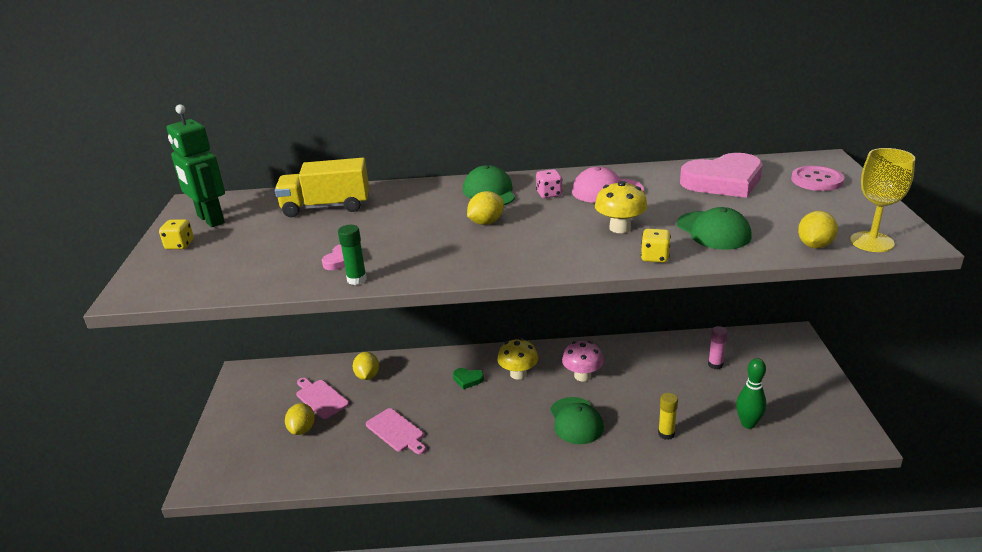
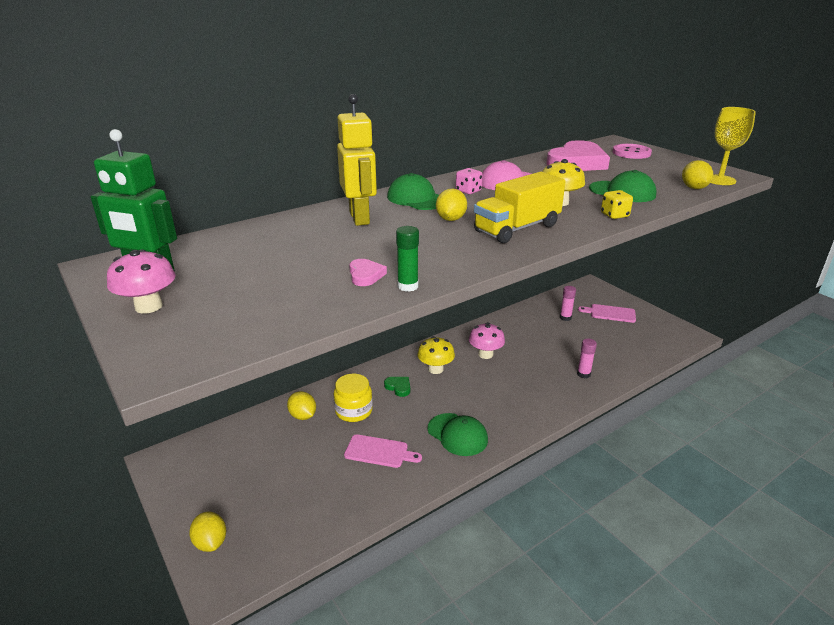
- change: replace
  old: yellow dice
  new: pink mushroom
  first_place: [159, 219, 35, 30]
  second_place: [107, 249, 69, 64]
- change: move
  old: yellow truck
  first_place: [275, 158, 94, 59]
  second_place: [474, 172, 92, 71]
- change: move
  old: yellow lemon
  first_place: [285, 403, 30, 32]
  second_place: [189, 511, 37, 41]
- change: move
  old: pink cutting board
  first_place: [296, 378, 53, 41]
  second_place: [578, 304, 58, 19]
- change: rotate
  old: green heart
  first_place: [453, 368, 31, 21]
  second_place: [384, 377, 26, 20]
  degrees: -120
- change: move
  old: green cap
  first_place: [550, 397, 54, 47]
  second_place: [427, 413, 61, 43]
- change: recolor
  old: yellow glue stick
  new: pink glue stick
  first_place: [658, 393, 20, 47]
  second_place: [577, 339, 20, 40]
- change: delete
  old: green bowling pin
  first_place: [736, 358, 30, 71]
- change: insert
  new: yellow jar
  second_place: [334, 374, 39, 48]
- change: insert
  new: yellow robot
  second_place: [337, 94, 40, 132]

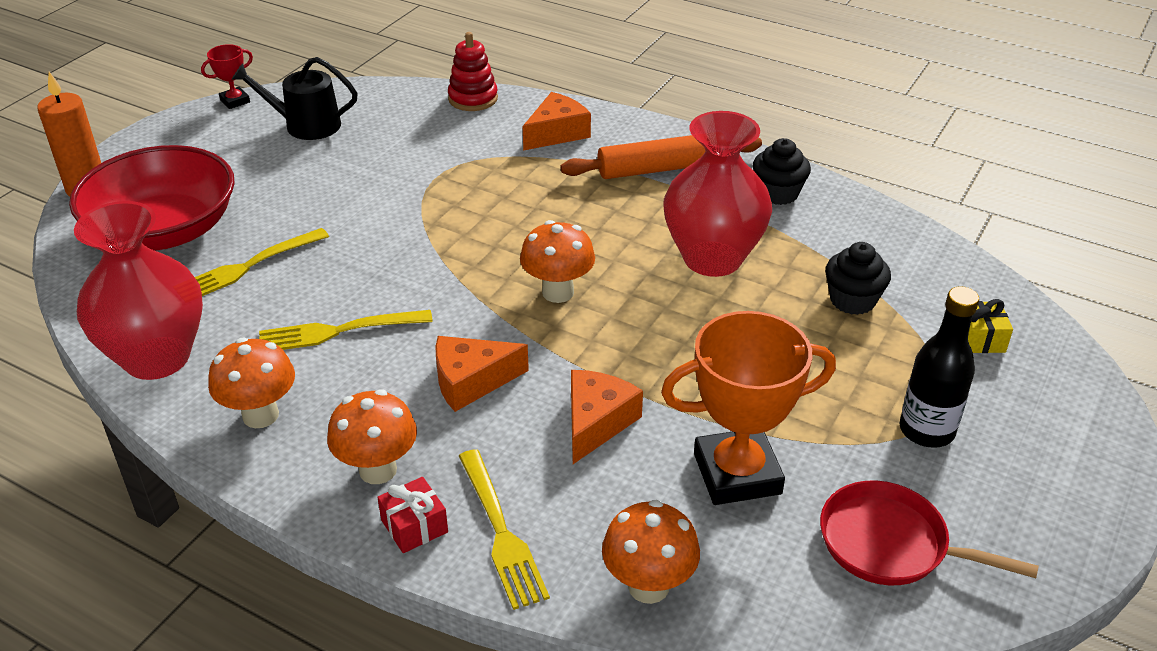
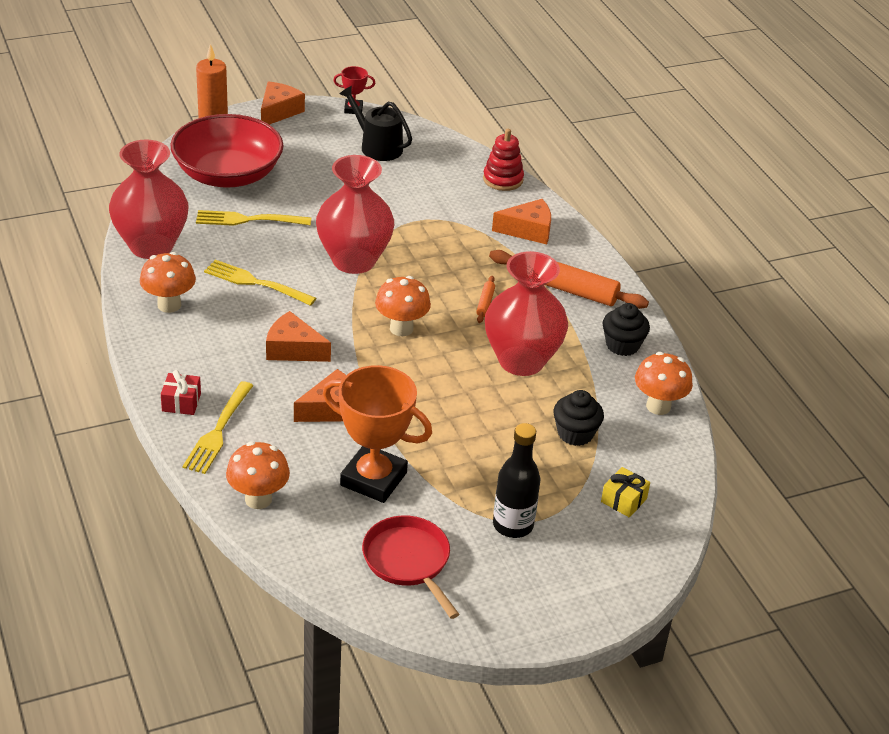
- change: move
  old: orange mushroom
  first_place: [327, 389, 90, 95]
  second_place: [635, 352, 58, 63]
- change: insert
  new: orange cheese
  second_place: [261, 81, 44, 44]
- change: insert
  new: red vase
  second_place: [316, 155, 78, 119]
- change: insert
  new: orange rolling pin
  second_place: [476, 276, 19, 47]

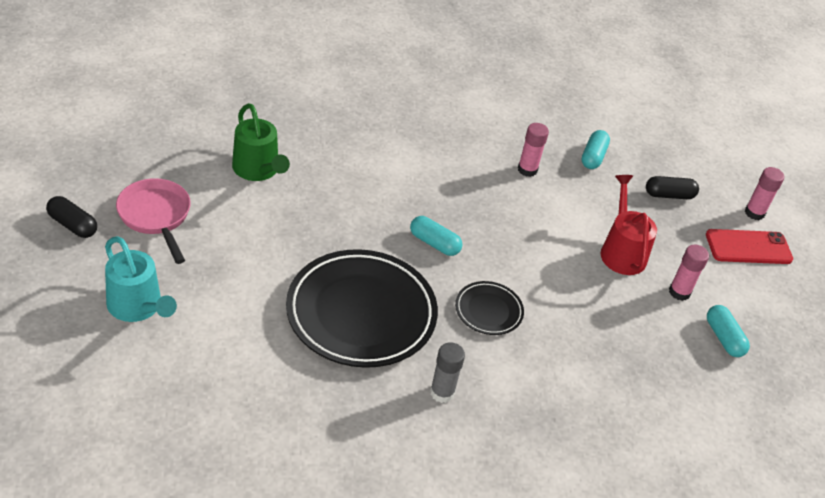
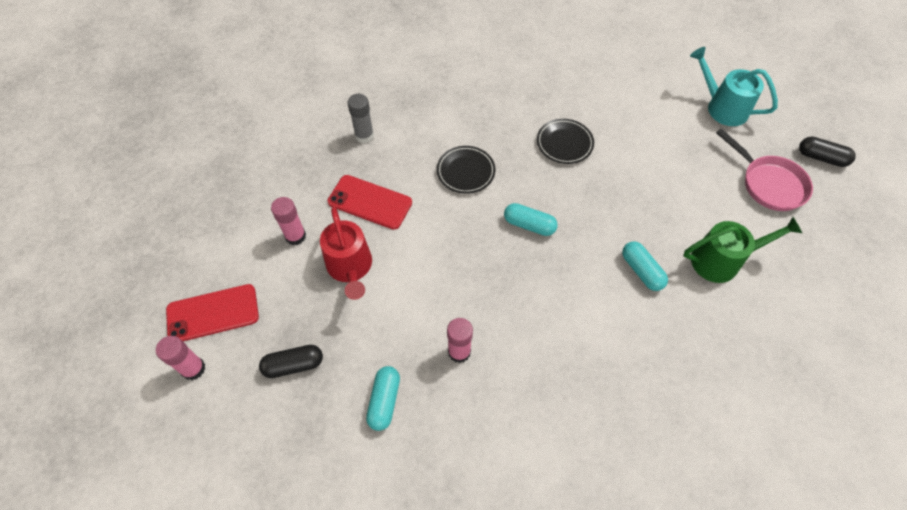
- change: rotate
  old: green watering can
  first_place: [232, 103, 58, 78]
  second_place: [683, 217, 119, 66]
  degrees: 120
- change: resize
  old: black plate
  first_place: [286, 249, 152, 119]
  second_place: [537, 119, 57, 45]
  factor: 0.47
- change: move
  old: grey glue stick
  first_place: [430, 342, 35, 61]
  second_place: [348, 94, 26, 49]
- change: move
  old: turquoise capsule
  first_place: [707, 305, 43, 52]
  second_place: [622, 241, 46, 50]
- change: insert
  new: red phone
  second_place: [328, 175, 84, 55]

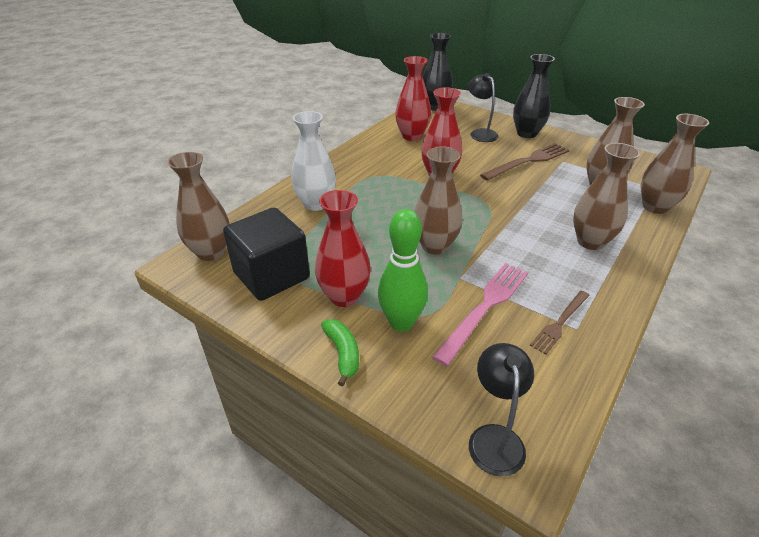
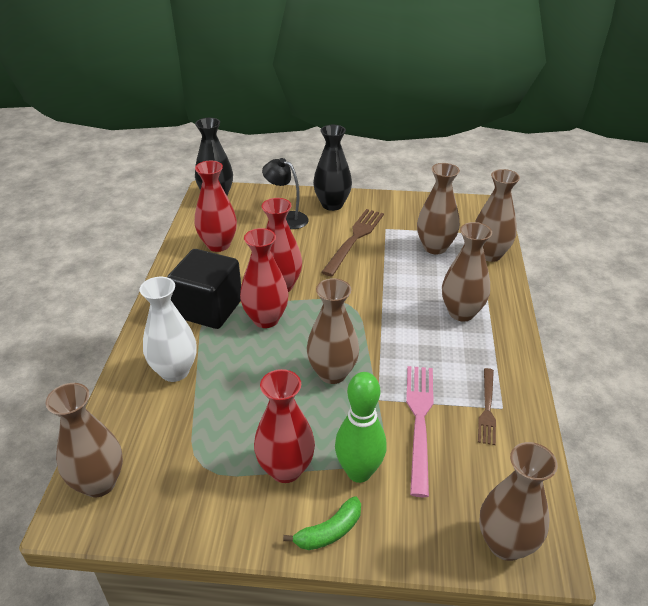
- change: move
  old: black cube
  first_place: [223, 207, 87, 94]
  second_place: [167, 249, 74, 80]
- change: rotate
  old: green banana
  first_place: [321, 319, 38, 67]
  second_place: [283, 496, 78, 54]
  degrees: 105
- change: replace
  old: black lamp
  new: brown vase
  first_place: [469, 343, 65, 134]
  second_place: [479, 442, 79, 119]
- change: insert
  new: red vase
  second_place: [240, 228, 49, 100]

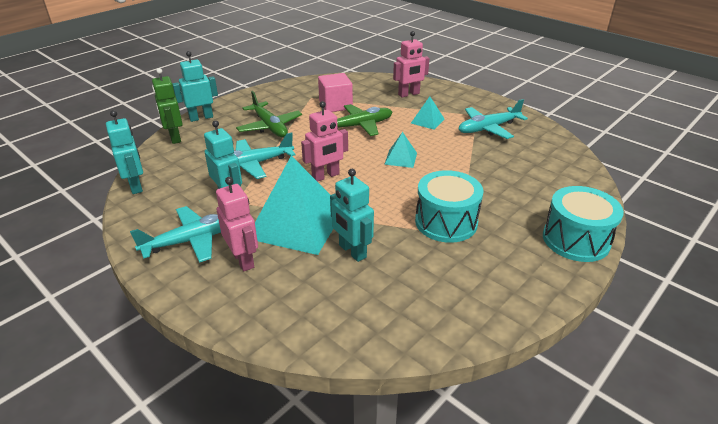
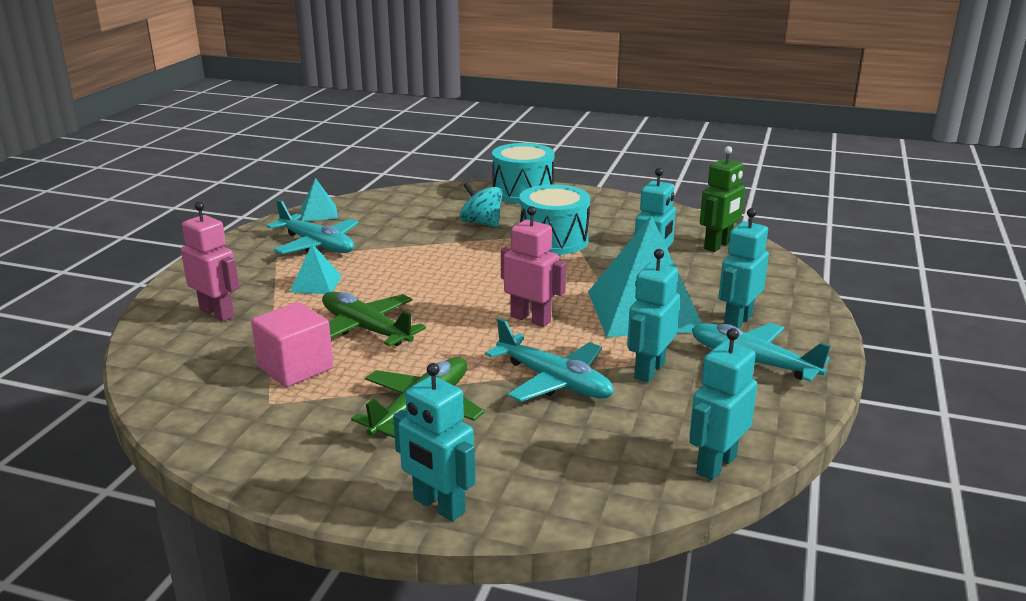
- change: move
  old: green robot
  first_place: [152, 68, 30, 76]
  second_place: [700, 146, 45, 106]
- change: recolor
  old: pink robot
  new: turquoise robot
  first_place: [216, 177, 42, 94]
  second_place: [719, 208, 50, 121]
- change: move
  old: turquoise pyramid
  first_place: [384, 132, 33, 36]
  second_place: [301, 178, 37, 43]
- change: insert
  new: turquoise spinning top
  second_place: [460, 182, 42, 45]

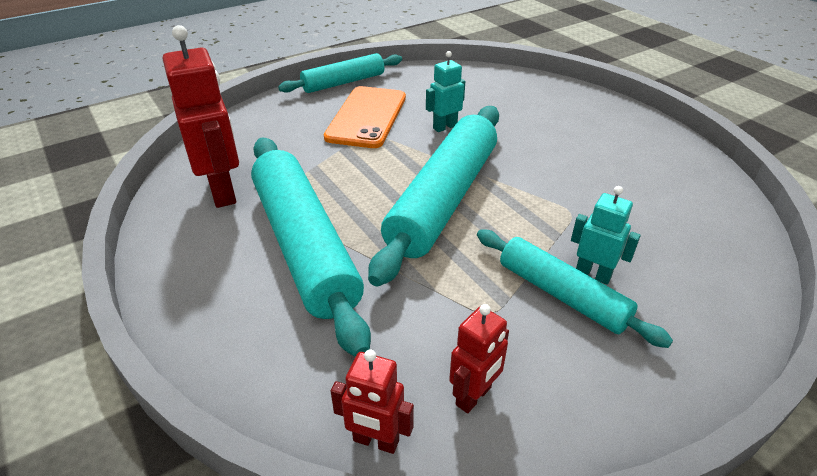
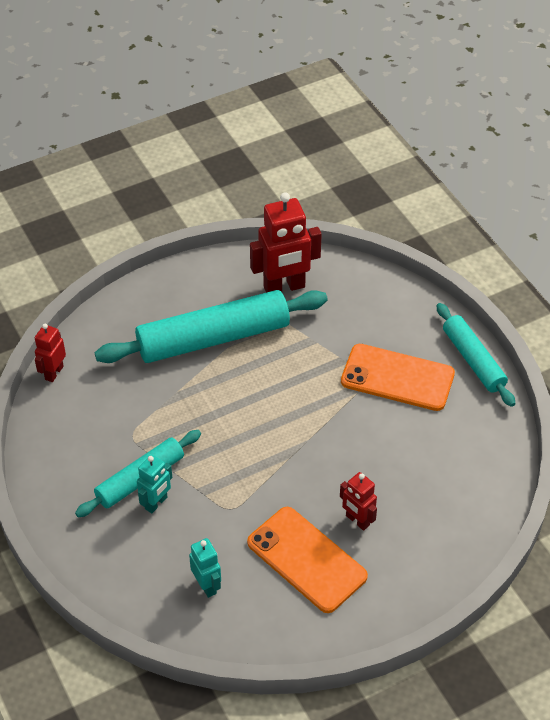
- change: delete
  old: turquoise rolling pin
  first_place: [368, 106, 131, 181]
- change: move
  old: turquoise robot
  first_place: [426, 51, 39, 81]
  second_place: [189, 538, 32, 60]
- change: move
  old: red robot
  first_place: [449, 304, 60, 109]
  second_place: [340, 472, 37, 59]
- change: insert
  new: orange phone
  second_place: [247, 507, 121, 106]

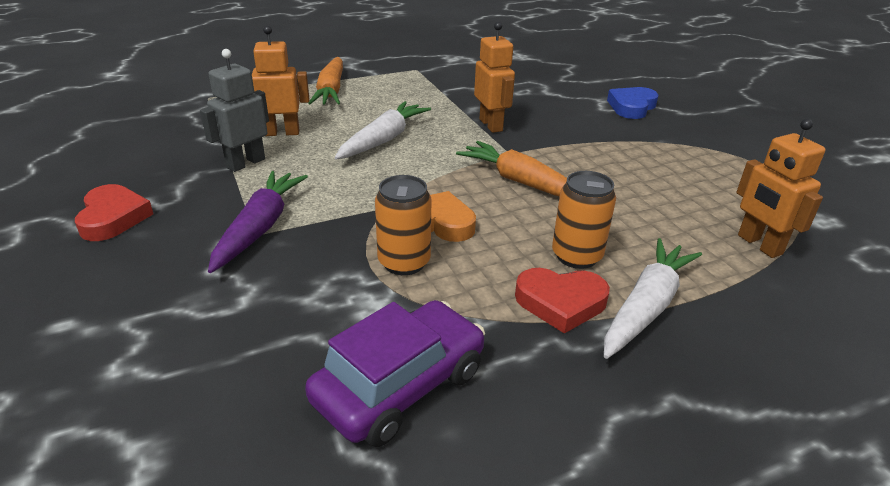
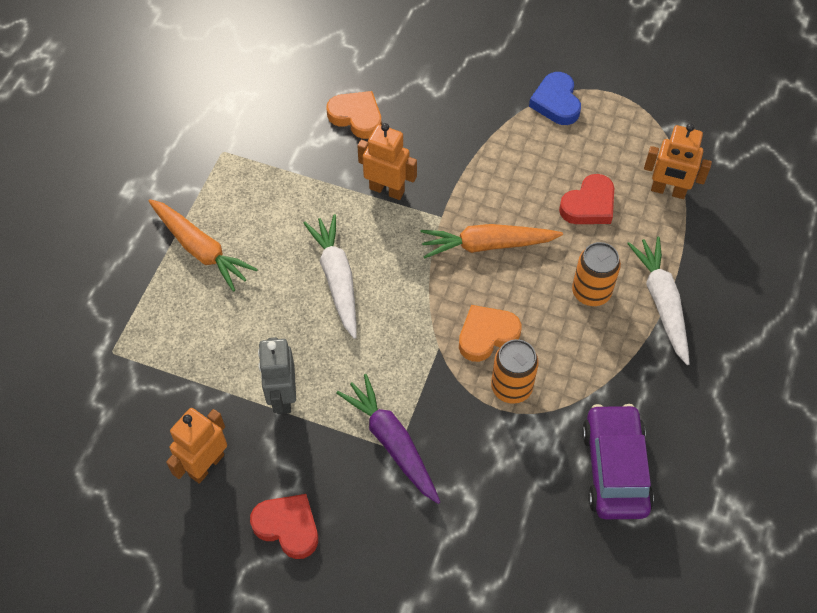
- change: move
  old: orange robot
  first_place: [252, 26, 58, 110]
  second_place: [166, 408, 61, 76]
- change: move
  old: red heart
  first_place: [515, 268, 95, 66]
  second_place: [559, 174, 55, 50]
- change: move
  old: blue heart
  first_place: [607, 87, 52, 32]
  second_place: [529, 72, 52, 53]
- change: insert
  new: orange heart
  second_place: [327, 91, 55, 48]

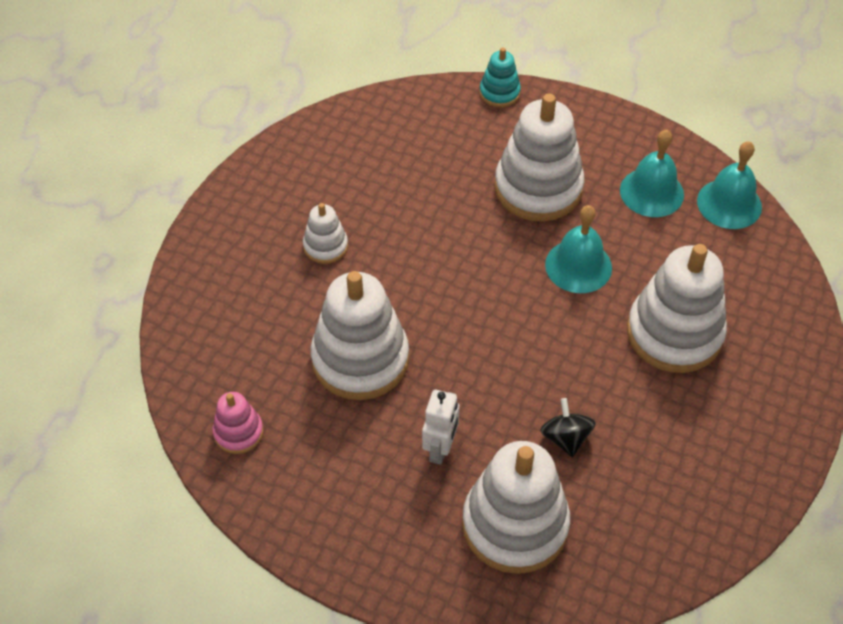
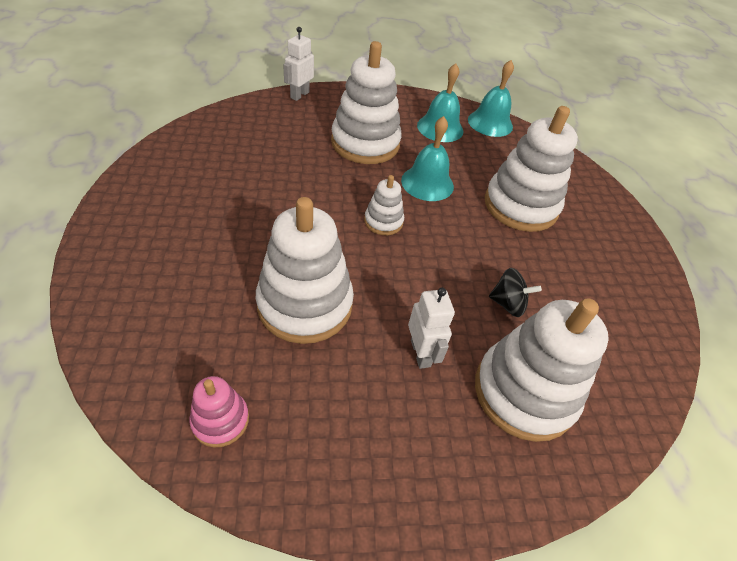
- change: move
  old: white stacking toy
  first_place: [303, 203, 45, 61]
  second_place: [364, 175, 40, 60]
- change: replace
  old: turquoise stacking toy
  new: white robot
  first_place: [479, 48, 42, 60]
  second_place: [283, 27, 31, 74]
- change: rotate
  old: black spinning top
  first_place: [540, 398, 56, 59]
  second_place: [489, 268, 53, 49]
  degrees: 150

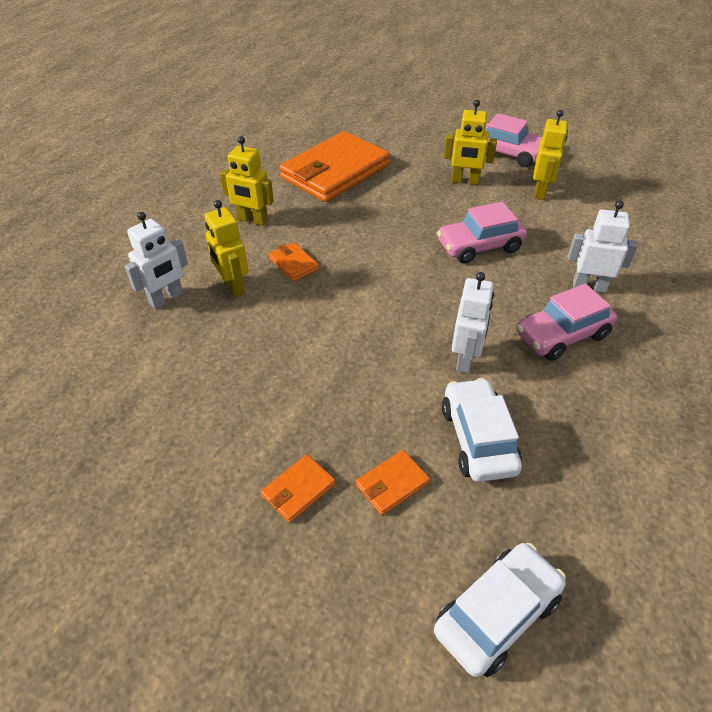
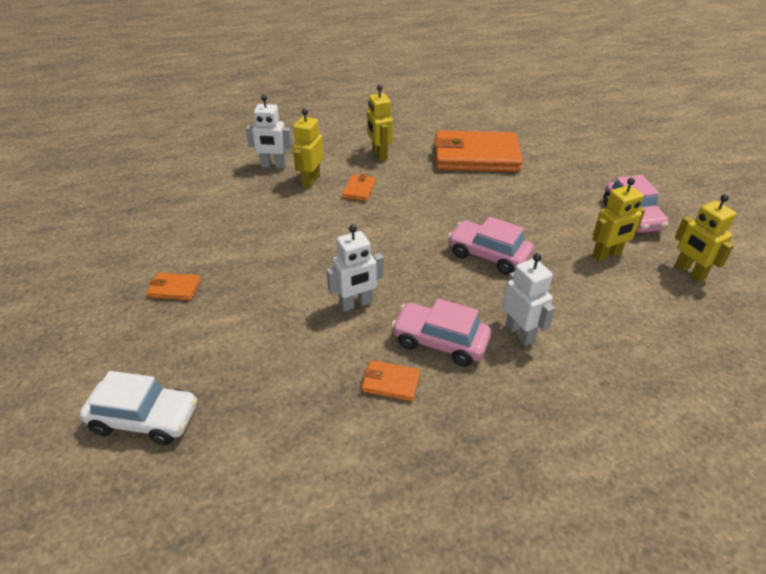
- change: move
  old: orange wallet
  first_place: [356, 450, 74, 65]
  second_place: [362, 360, 58, 42]
- change: delete
  old: white car
  first_place: [442, 378, 80, 104]
- change: move
  old: yellow robot
  first_place: [444, 100, 53, 85]
  second_place: [675, 194, 62, 88]

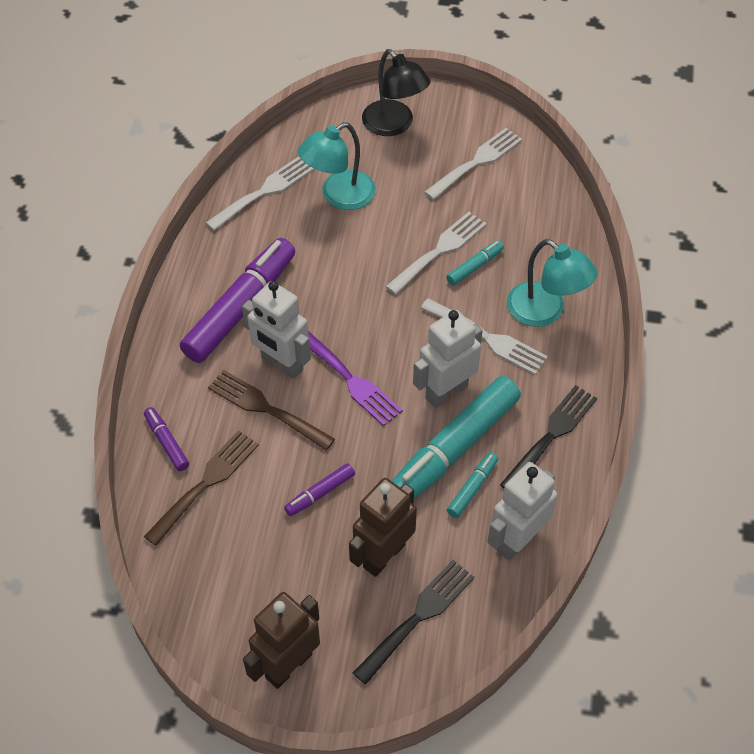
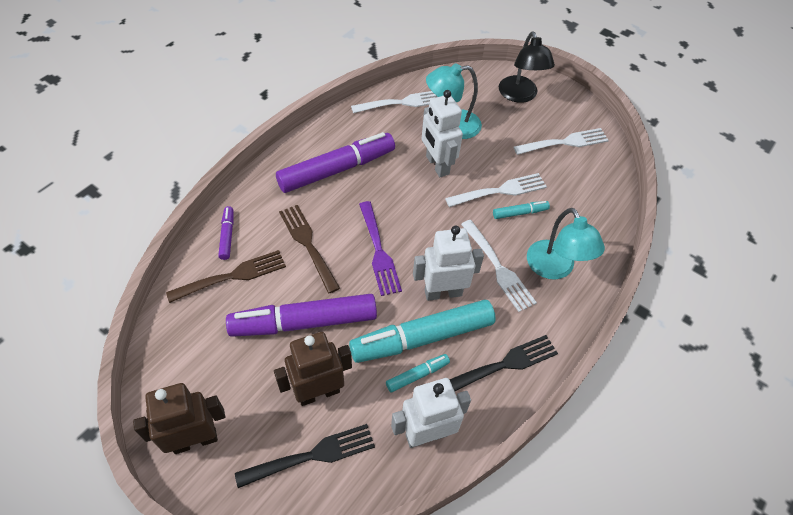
- change: move
  old: white robot
  first_place: [242, 281, 69, 98]
  second_place: [422, 90, 41, 87]
- change: resize
  old: purple marker
  first_place: [284, 463, 71, 53]
  second_place: [226, 294, 151, 43]
  factor: 2.23

